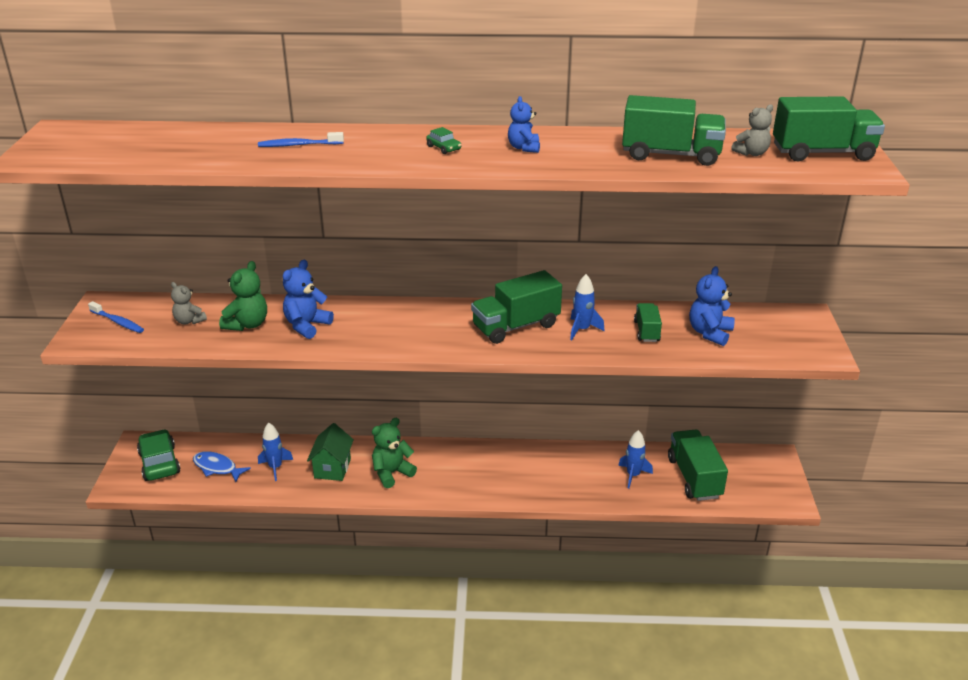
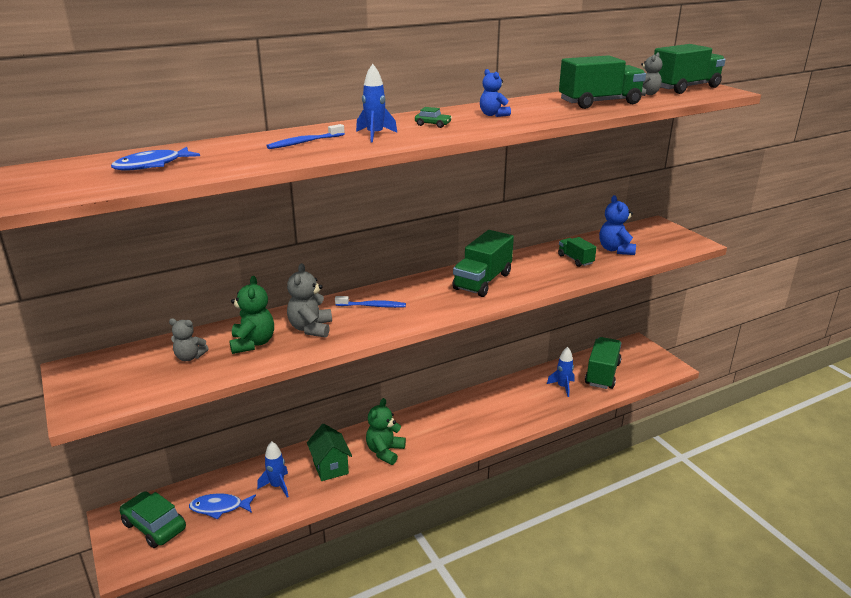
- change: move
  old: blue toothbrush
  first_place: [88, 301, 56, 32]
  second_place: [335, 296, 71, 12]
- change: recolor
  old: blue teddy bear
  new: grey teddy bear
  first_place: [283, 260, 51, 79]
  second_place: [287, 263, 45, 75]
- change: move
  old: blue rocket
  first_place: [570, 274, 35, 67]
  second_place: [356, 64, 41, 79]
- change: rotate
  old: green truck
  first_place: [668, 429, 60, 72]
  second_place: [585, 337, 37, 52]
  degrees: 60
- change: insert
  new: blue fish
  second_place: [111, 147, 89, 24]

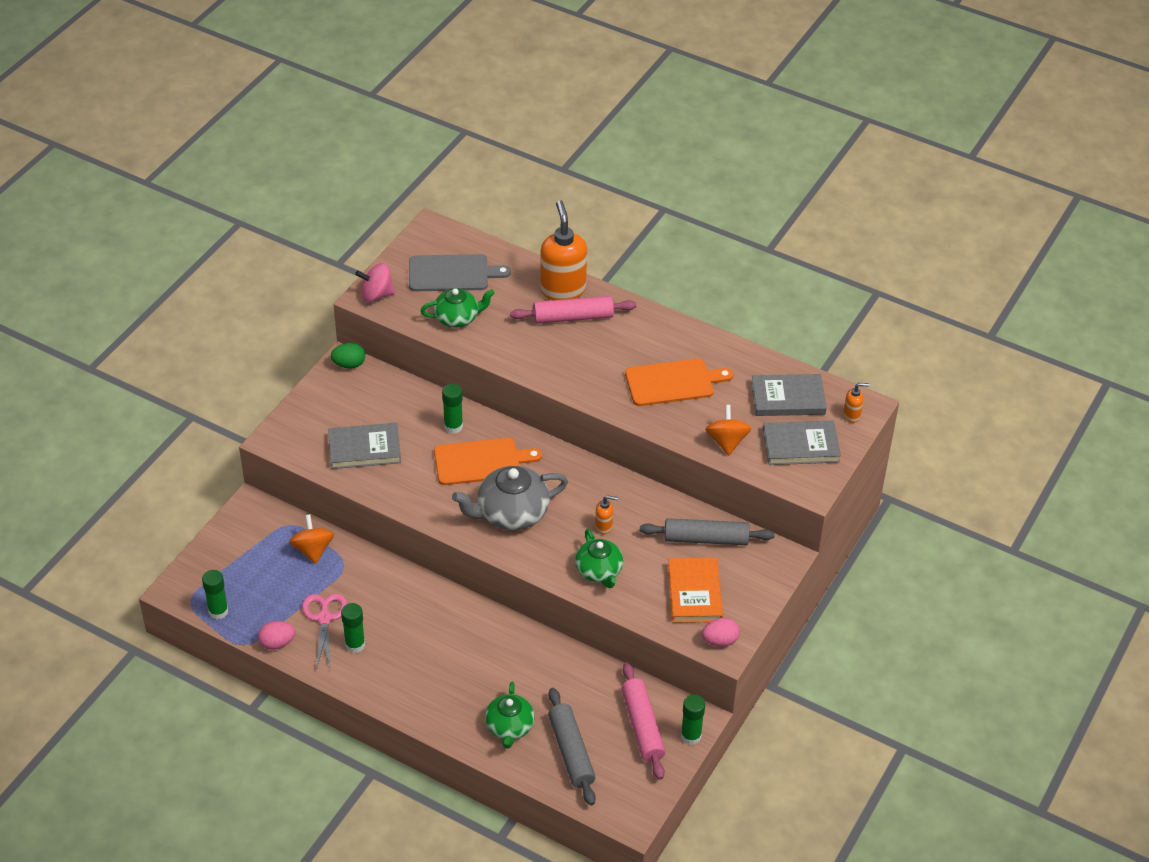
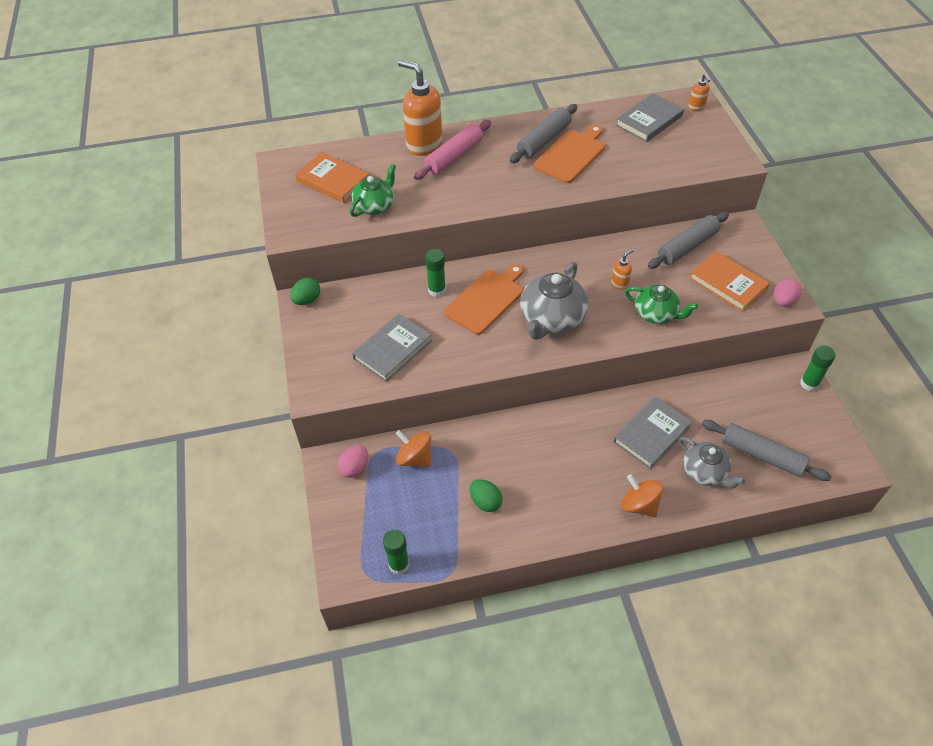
- change: move
  old: pink egg
  first_place: [258, 621, 37, 29]
  second_place: [337, 445, 31, 33]
- change: replace
  old: pink scissors
  new: green egg
  first_place: [302, 593, 45, 75]
  second_place: [470, 479, 32, 33]
- change: delete
  old: green glue stick
  first_place: [341, 603, 24, 50]
- change: delete
  old: pink spinning top
  first_place: [355, 263, 40, 39]
- change: replace
  old: grey cutting board
  new: orange book
  first_place: [409, 254, 102, 37]
  second_place: [295, 152, 74, 51]
- change: recolor
  old: green teapot
  new: grey teapot
  first_place: [485, 681, 49, 68]
  second_place: [679, 436, 66, 52]
- change: delete
  old: pink rolling pin
  first_place: [621, 662, 44, 118]
- change: move
  old: orange spinning top
  first_place: [705, 405, 46, 50]
  second_place: [621, 474, 42, 43]
- change: move
  old: grey book
  first_place: [763, 421, 78, 44]
  second_place: [613, 396, 79, 73]
- change: rotate
  old: orange soap dispenser
  first_place: [843, 383, 27, 40]
  second_place: [688, 74, 22, 37]
  degrees: 120
- change: insert
  new: grey rolling pin
  second_place: [510, 104, 67, 59]

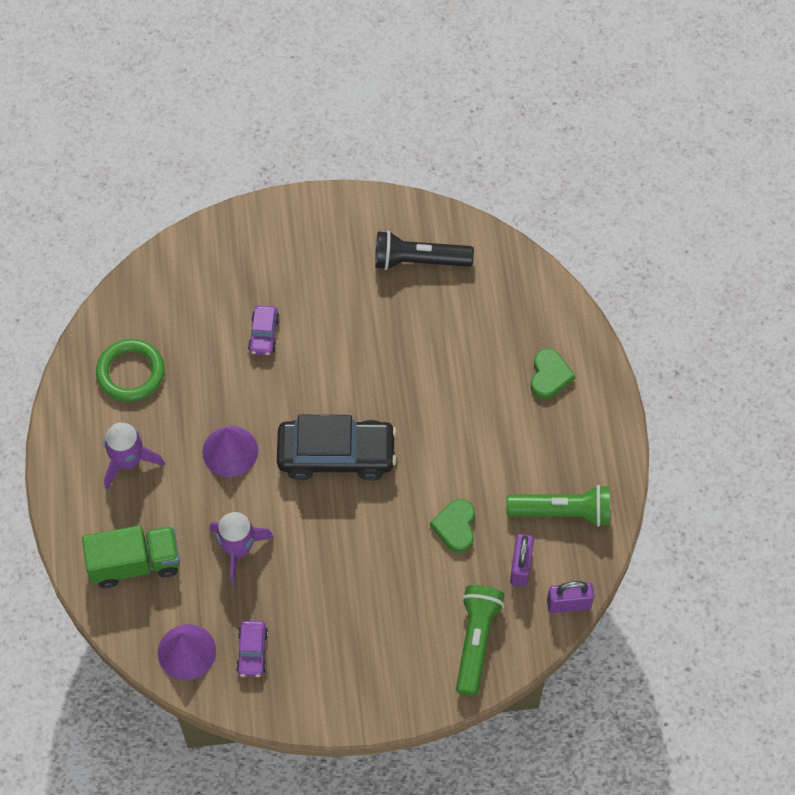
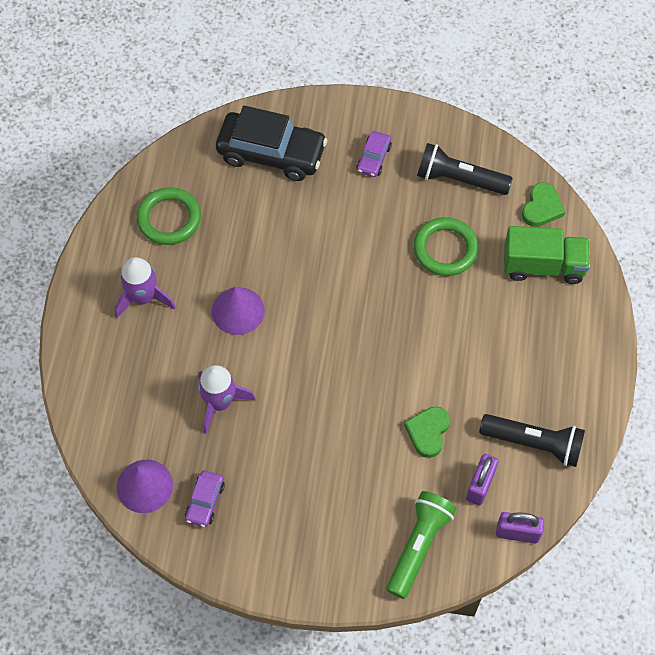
- change: move
  old: green truck
  first_place: [82, 526, 98, 62]
  second_place: [504, 226, 86, 58]
- change: move
  old: purple car
  first_place: [248, 305, 32, 51]
  second_place: [356, 131, 36, 46]
- change: move
  old: black car
  first_place: [277, 415, 120, 66]
  second_place: [216, 106, 111, 75]
- change: recolor
  old: green flashlight
  new: black flashlight
  first_place: [506, 485, 104, 42]
  second_place: [479, 414, 106, 53]
- change: move
  old: green heart
  first_place: [531, 348, 44, 51]
  second_place: [522, 182, 43, 45]
- change: insert
  new: green ring
  second_place: [413, 217, 66, 59]

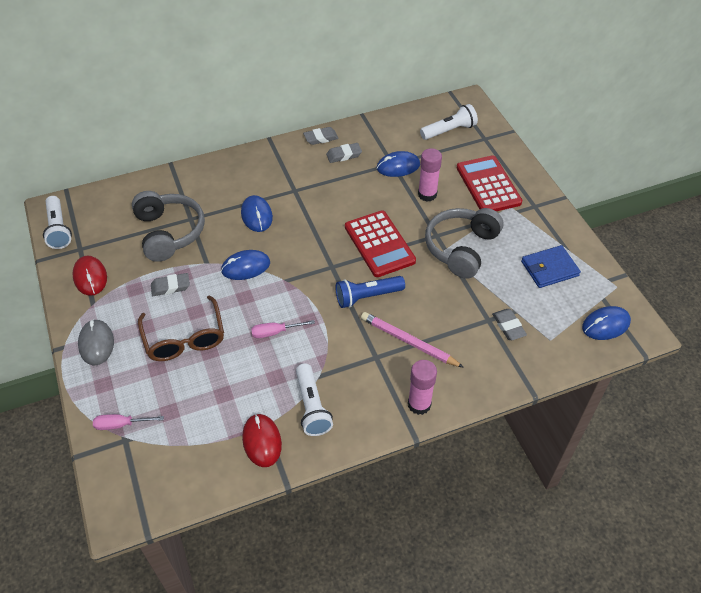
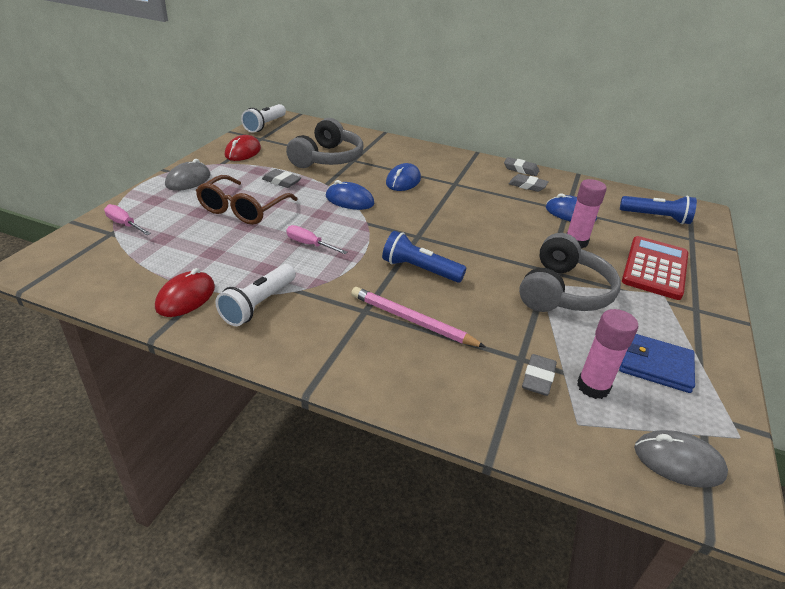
- change: delete
  old: red calculator
  first_place: [345, 211, 71, 66]
- change: rotate
  old: pink pencil
  first_place: [361, 312, 103, 56]
  second_place: [351, 287, 135, 61]
  degrees: -45
- change: move
  old: pink glue stick
  first_place: [408, 360, 29, 55]
  second_place: [577, 309, 61, 90]
- change: recolor
  old: white flashlight
  new: blue flashlight
  first_place: [420, 104, 58, 36]
  second_place: [620, 196, 77, 28]
- change: rotate
  old: grey headphones
  first_place: [425, 208, 78, 71]
  second_place: [519, 233, 102, 79]
  degrees: 135
- change: recolor
  old: blue mouse
  new: grey mouse
  first_place: [582, 306, 49, 34]
  second_place: [634, 430, 94, 58]

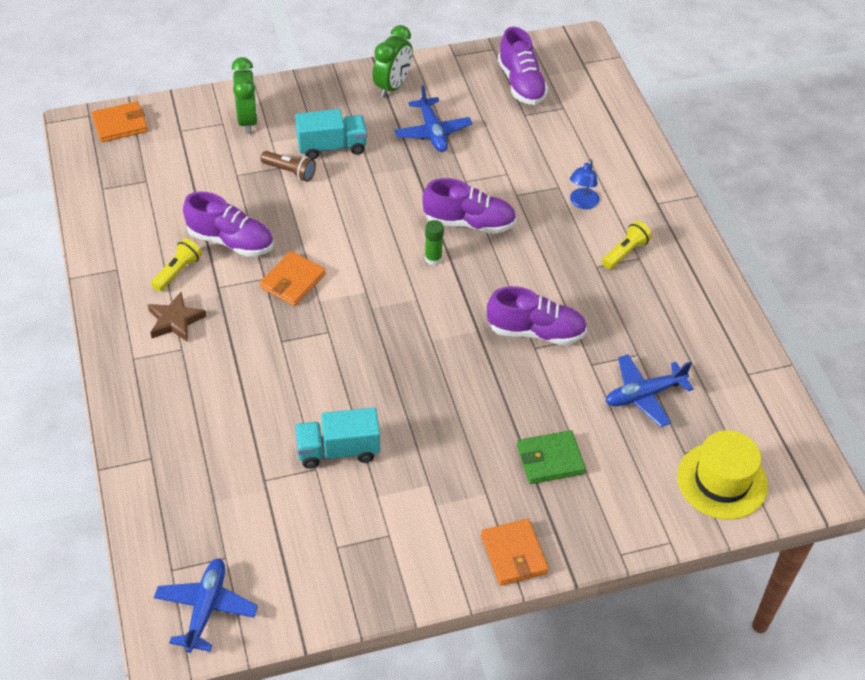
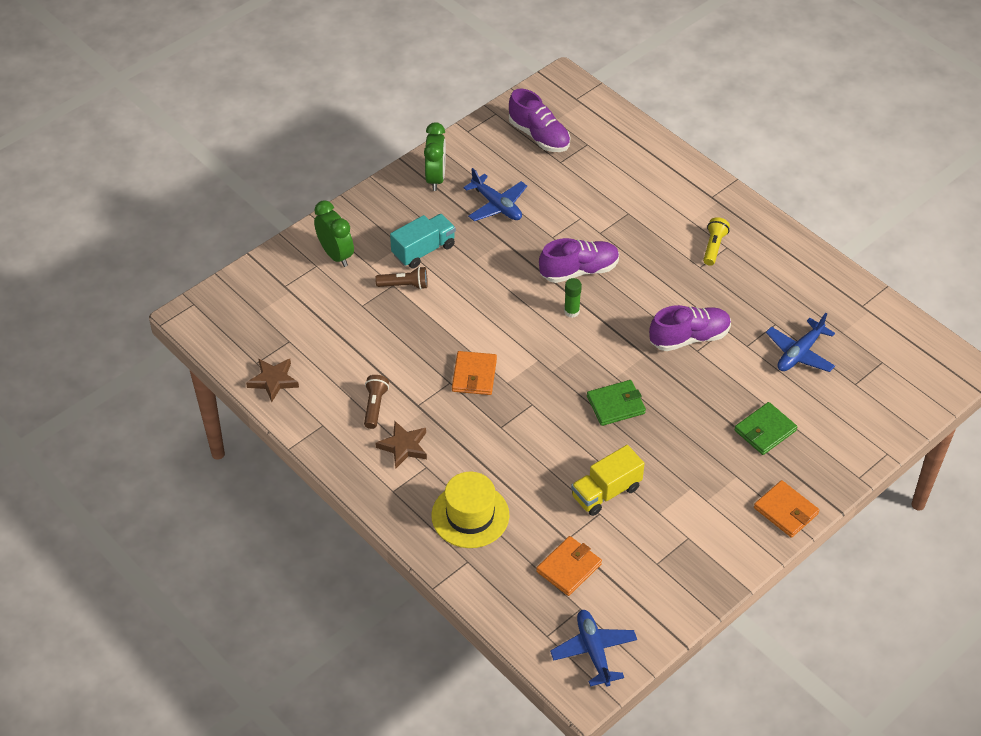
- change: move
  old: orange wallet
  first_place: [92, 101, 56, 41]
  second_place: [536, 536, 66, 60]
- change: recolor
  old: yellow flashlight
  new: brown flashlight
  first_place: [151, 238, 51, 54]
  second_place: [364, 375, 25, 54]
- change: delete
  old: purple shoe
  first_place: [183, 192, 91, 65]
- change: recolor
  old: turquoise truck
  new: yellow truck
  first_place: [295, 407, 85, 62]
  second_place: [571, 445, 74, 71]
- change: delete
  old: blue lamp
  first_place: [570, 159, 29, 50]
- change: move
  old: yellow hat
  first_place: [677, 430, 91, 90]
  second_place: [431, 472, 78, 76]
- change: insert
  new: brown star
  second_place: [246, 359, 53, 43]
- change: insert
  new: green wallet
  second_place: [587, 380, 59, 46]

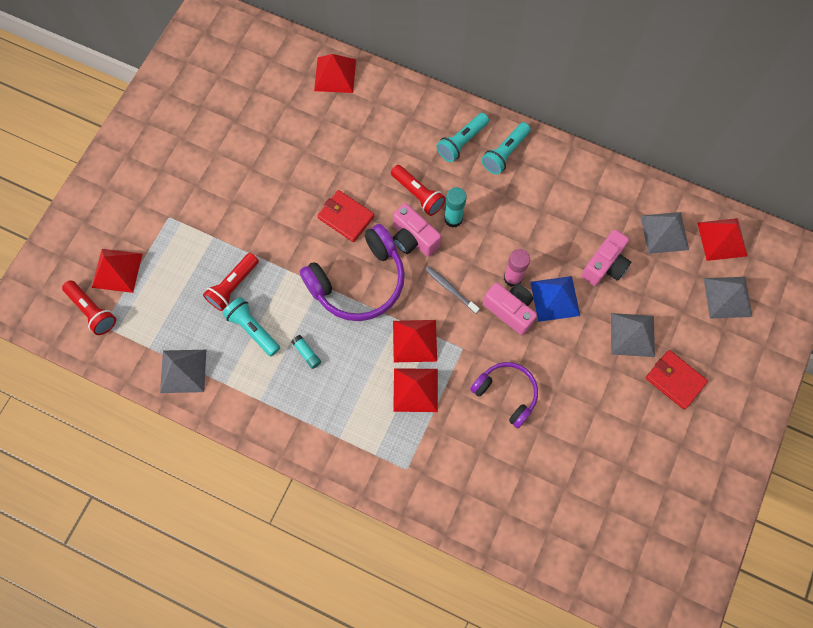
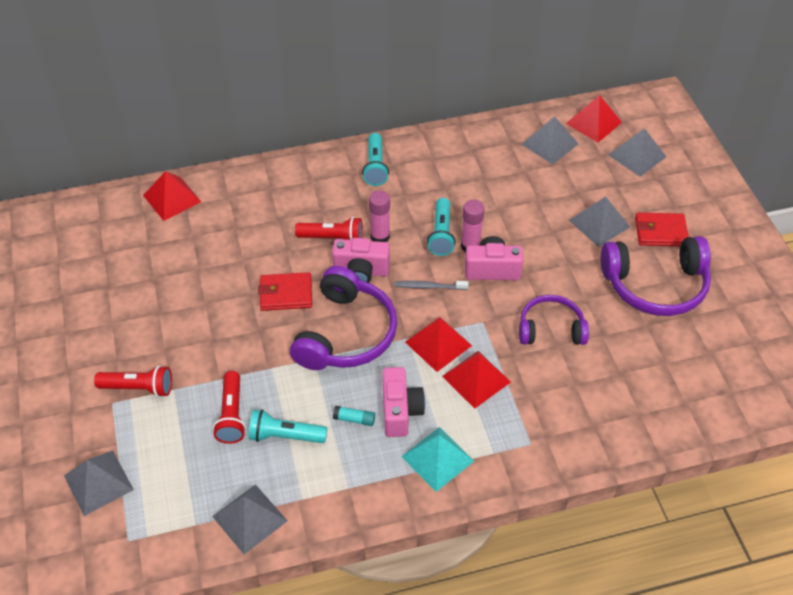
- change: move
  old: red flashlight
  first_place: [62, 280, 54, 55]
  second_place: [94, 365, 78, 32]
- change: recolor
  old: red pyramid
  new: grey pyramid
  first_place: [92, 249, 50, 44]
  second_place: [64, 451, 70, 65]
- change: move
  old: turquoise flashlight
  first_place: [436, 113, 53, 49]
  second_place: [427, 198, 29, 58]
- change: recolor
  old: turquoise glue stick
  new: pink glue stick
  first_place: [444, 187, 23, 41]
  second_place: [369, 190, 21, 52]
- change: delete
  old: blue pyramid
  first_place: [530, 276, 50, 46]
- change: move
  old: pink camera
  first_place: [581, 229, 50, 57]
  second_place: [382, 367, 43, 70]
- change: insert
  new: turquoise pyramid
  second_place: [401, 427, 73, 65]
- change: insert
  new: purple headphones
  second_place: [601, 236, 110, 80]

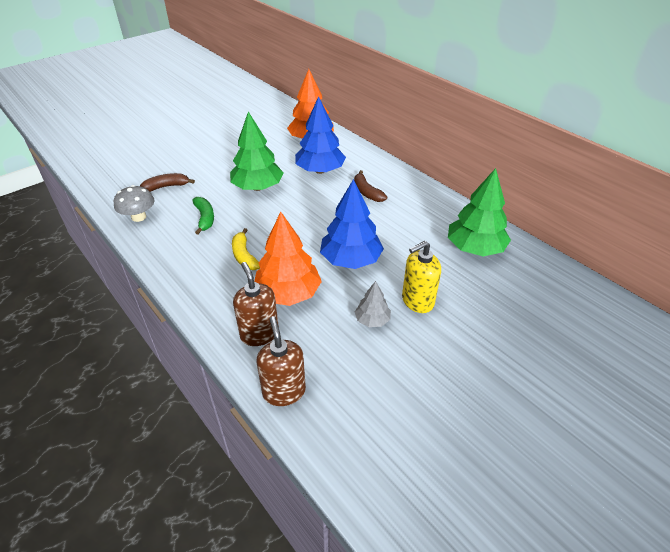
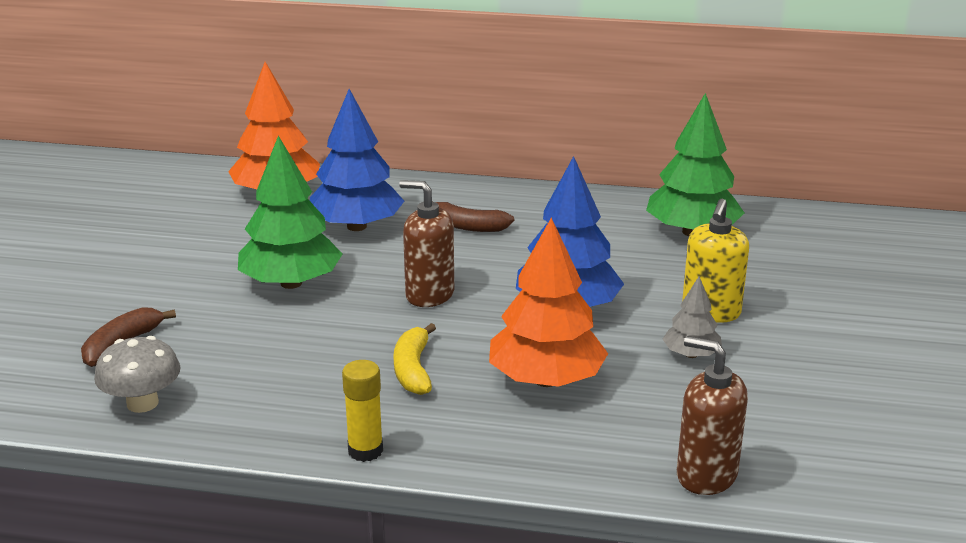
- change: delete
  old: green banana
  first_place: [192, 197, 22, 38]
- change: rotate
  old: yellow banana
  first_place: [232, 228, 28, 42]
  second_place: [394, 323, 42, 72]
  degrees: 60
- change: move
  old: brown soap dispenser
  first_place: [233, 262, 46, 84]
  second_place: [399, 180, 55, 127]
- change: insert
  new: yellow glue stick
  second_place: [342, 360, 41, 102]

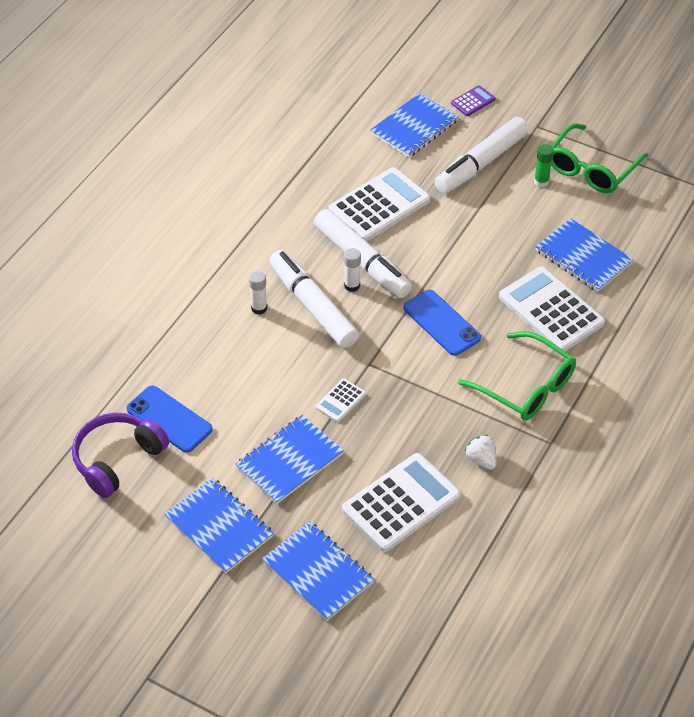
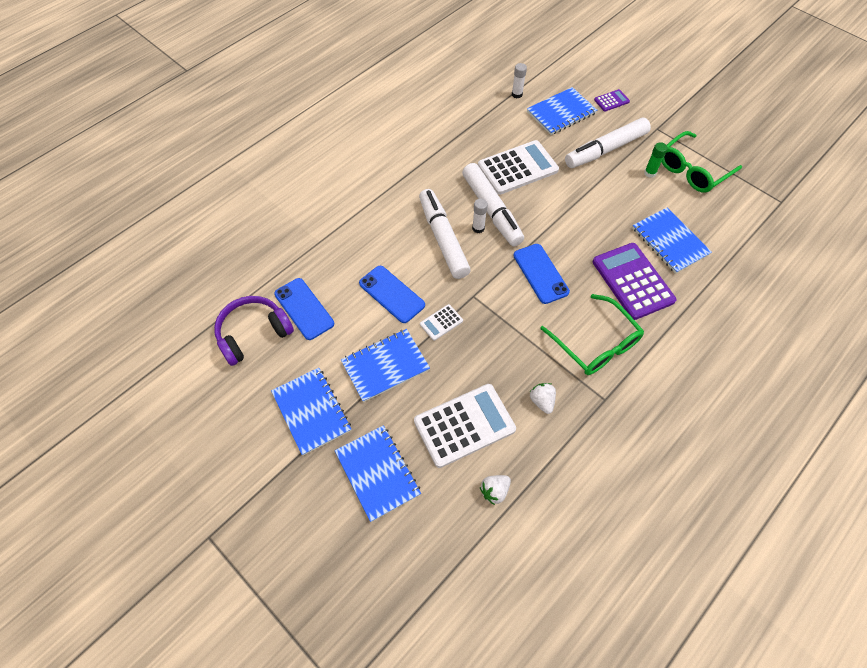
- change: move
  old: white glue stick
  first_place: [249, 271, 18, 44]
  second_place: [512, 63, 15, 36]
- change: recolor
  old: white calculator
  new: purple calculator
  first_place: [499, 266, 106, 85]
  second_place: [593, 243, 83, 77]
- change: insert
  new: blue phone
  second_place: [359, 266, 66, 57]
- change: insert
  new: white strawberry
  second_place: [480, 475, 31, 30]

